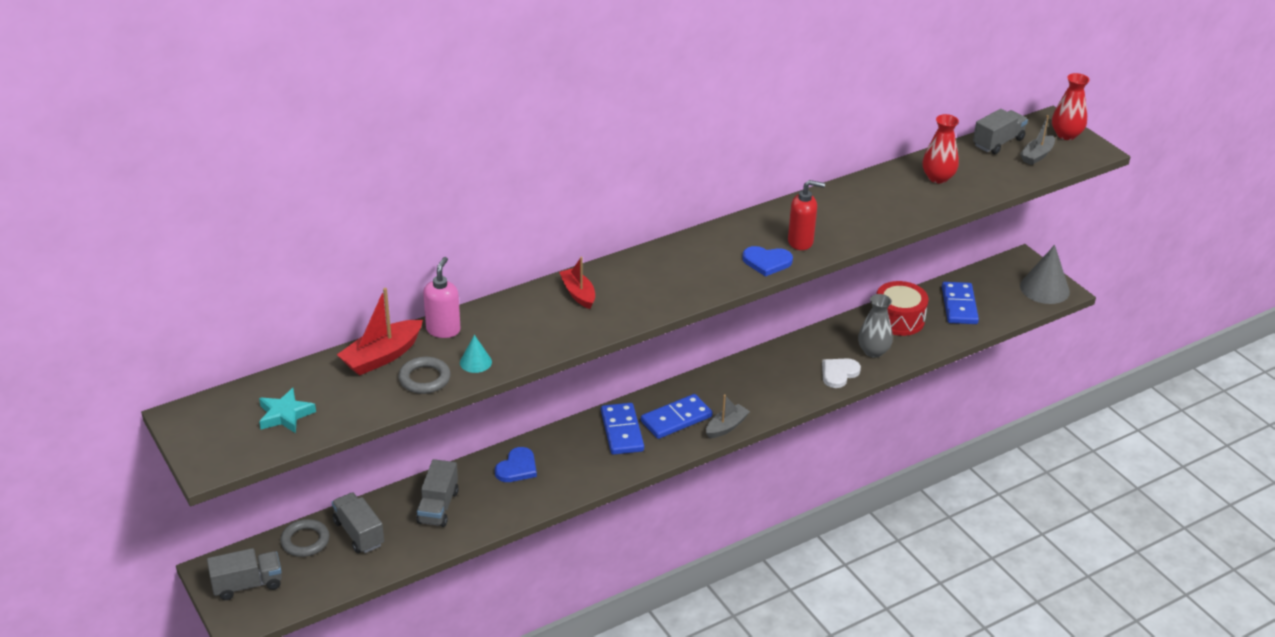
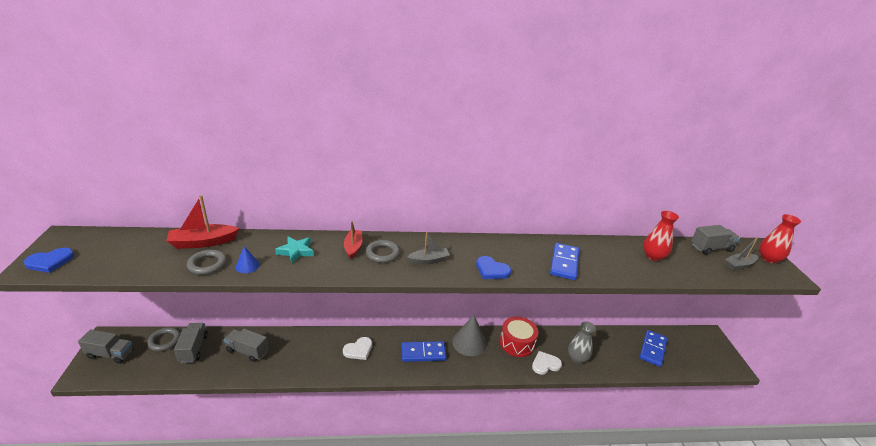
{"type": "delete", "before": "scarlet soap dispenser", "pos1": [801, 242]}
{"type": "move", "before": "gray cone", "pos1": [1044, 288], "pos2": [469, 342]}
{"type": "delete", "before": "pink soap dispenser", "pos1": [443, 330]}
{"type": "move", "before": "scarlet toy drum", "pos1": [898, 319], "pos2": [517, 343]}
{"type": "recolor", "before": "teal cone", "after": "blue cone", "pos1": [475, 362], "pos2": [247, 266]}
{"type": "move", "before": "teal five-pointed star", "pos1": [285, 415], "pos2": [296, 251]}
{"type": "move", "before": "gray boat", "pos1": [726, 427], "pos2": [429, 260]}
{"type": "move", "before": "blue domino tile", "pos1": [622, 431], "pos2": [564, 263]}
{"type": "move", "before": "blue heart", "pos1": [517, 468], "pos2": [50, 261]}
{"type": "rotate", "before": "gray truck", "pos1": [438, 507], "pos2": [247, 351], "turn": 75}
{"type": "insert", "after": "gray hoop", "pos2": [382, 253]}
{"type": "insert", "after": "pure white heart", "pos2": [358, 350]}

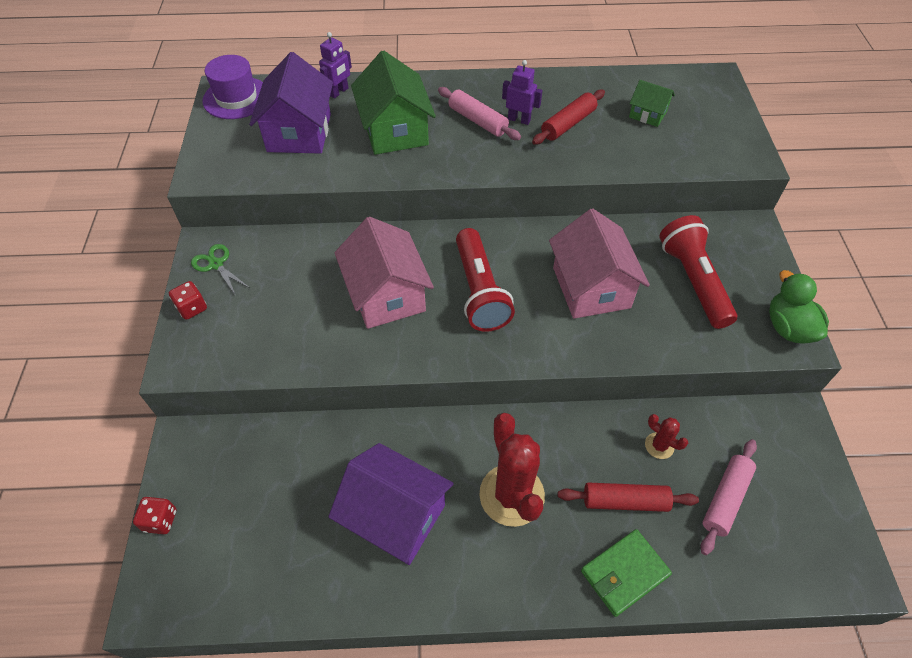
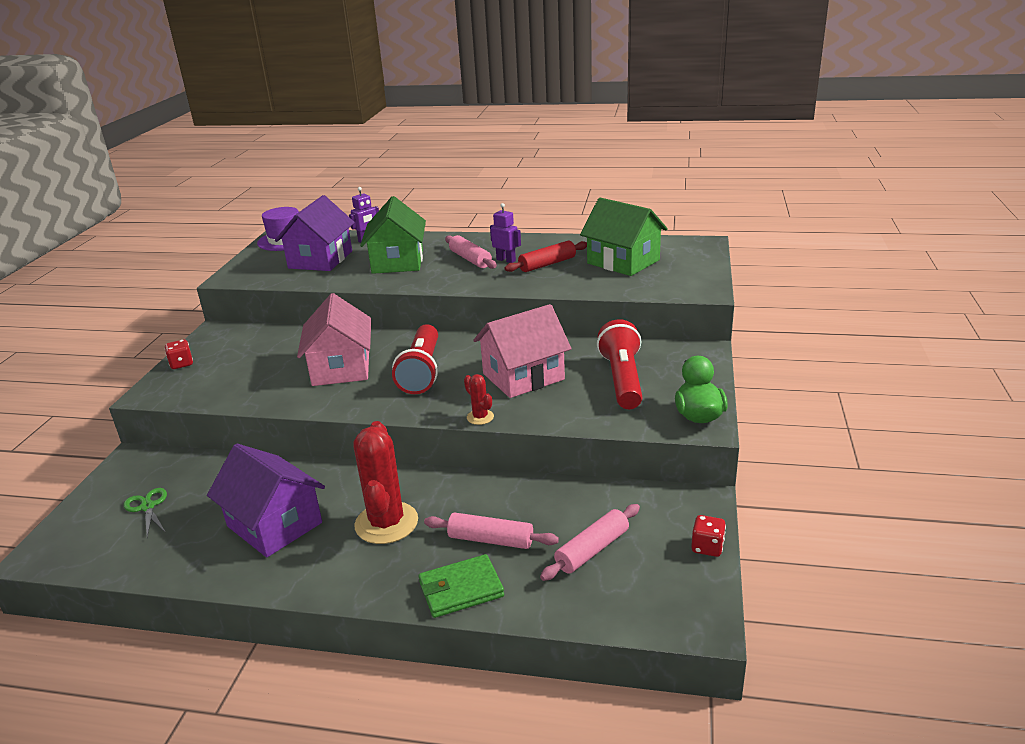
{"type": "resize", "before": "leaf-green toy house", "pos1": [647, 114], "pos2": [623, 262], "scale": 1.95}
{"type": "rotate", "before": "pink toy house", "pos1": [591, 287], "pos2": [523, 376], "turn": 60}
{"type": "move", "before": "leaf-green shears", "pos1": [216, 264], "pos2": [147, 507]}
{"type": "move", "before": "scarlet cactus", "pos1": [659, 446], "pos2": [480, 417]}
{"type": "recolor", "before": "scarlet dough roller", "after": "pink dough roller", "pos1": [625, 501], "pos2": [491, 540]}
{"type": "move", "before": "scarlet dice", "pos1": [160, 520], "pos2": [707, 547]}

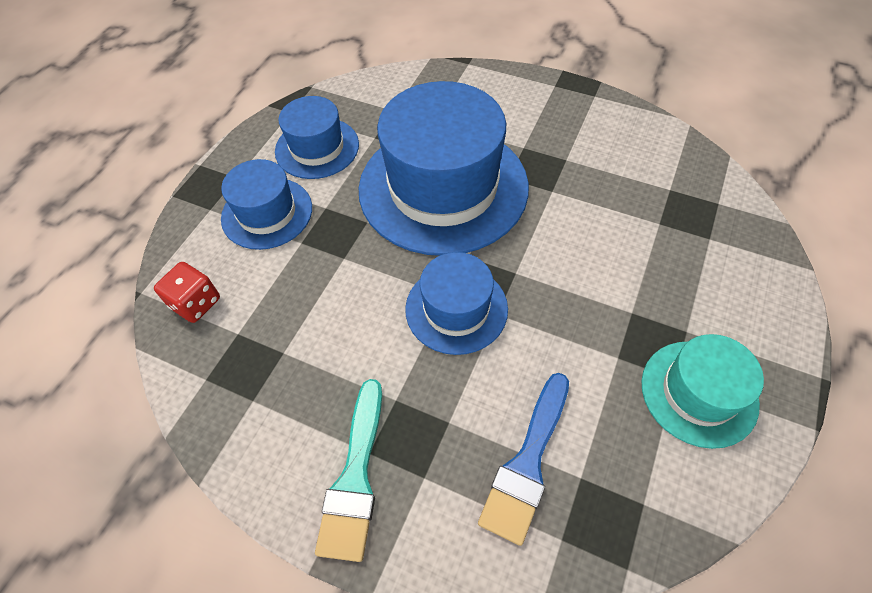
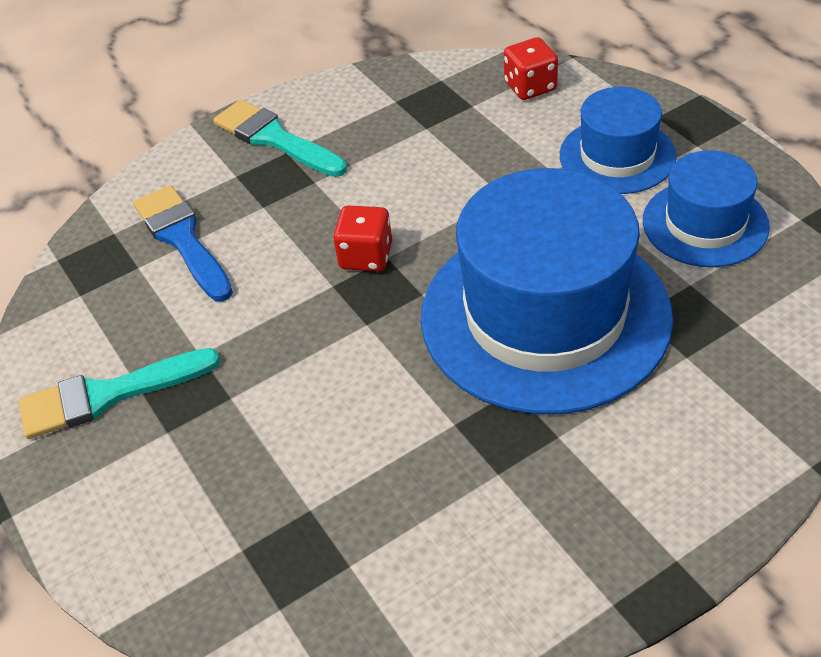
{"type": "replace", "before": "blue tall hat", "after": "scarlet dice", "pos1": [456, 309], "pos2": [366, 256]}
{"type": "replace", "before": "teal tall hat", "after": "teal paintbrush", "pos1": [698, 393], "pos2": [108, 395]}

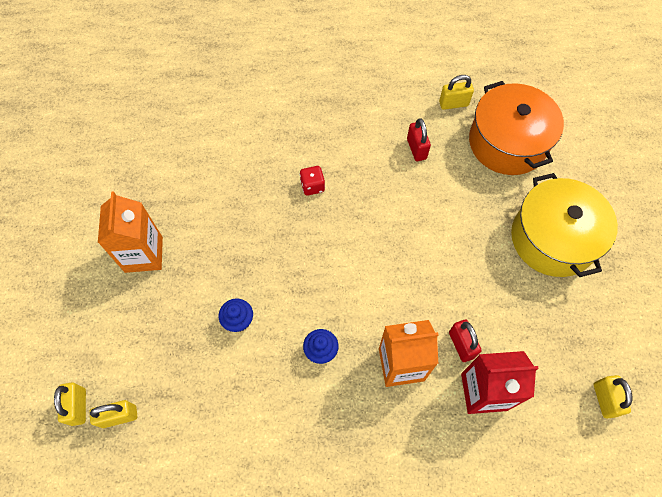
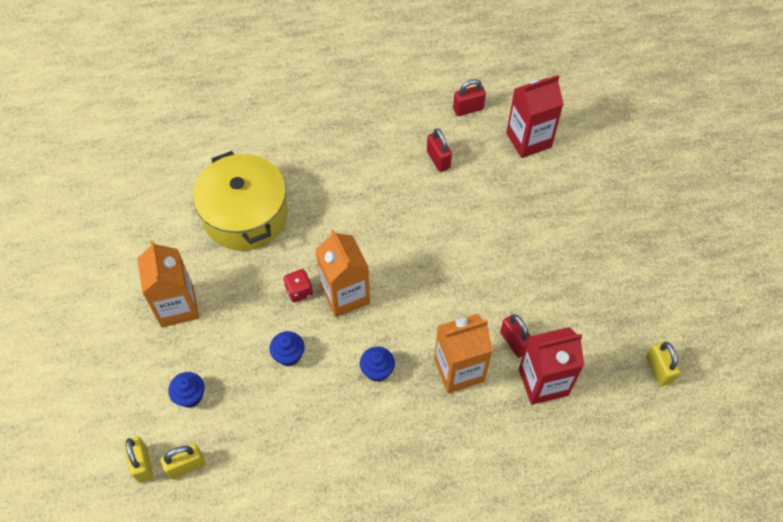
{"type": "recolor", "before": "yellow padlock", "after": "scarlet padlock", "pos1": [453, 104], "pos2": [468, 109]}
{"type": "replace", "before": "bright orange pot", "after": "scarlet carton", "pos1": [507, 142], "pos2": [528, 140]}
{"type": "move", "before": "scarlet dice", "pos1": [312, 186], "pos2": [299, 291]}
{"type": "move", "before": "yellow pot", "pos1": [553, 238], "pos2": [245, 215]}
{"type": "insert", "after": "bright orange carton", "pos2": [345, 295]}
{"type": "insert", "after": "blue cupcake", "pos2": [190, 396]}

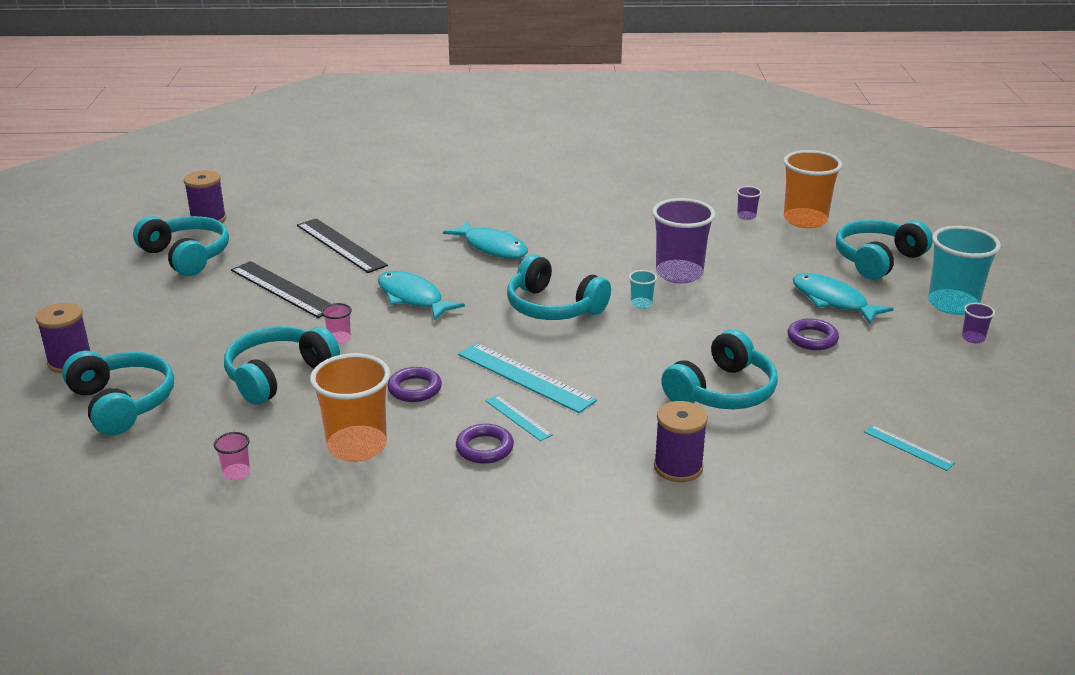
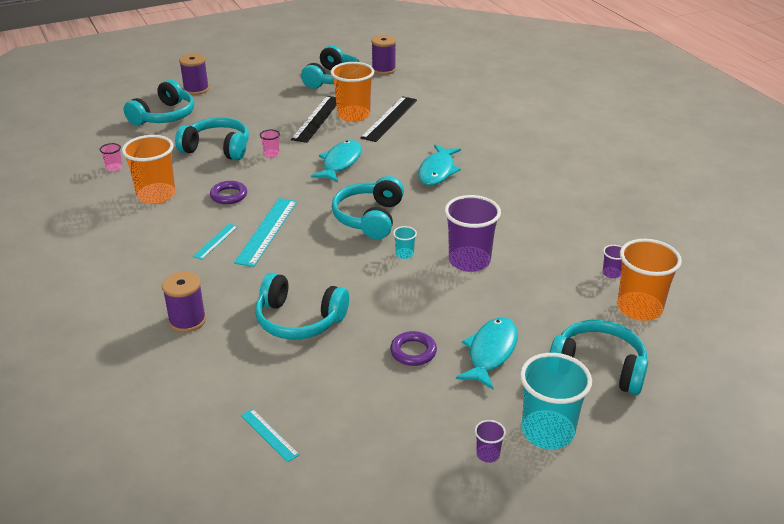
{"type": "delete", "before": "royal purple hoop", "pos1": [484, 448]}
{"type": "rotate", "before": "teal measuring stick", "pos1": [908, 447], "pos2": [269, 435], "turn": -60}
{"type": "insert", "after": "bright orange beaker", "pos2": [353, 115]}

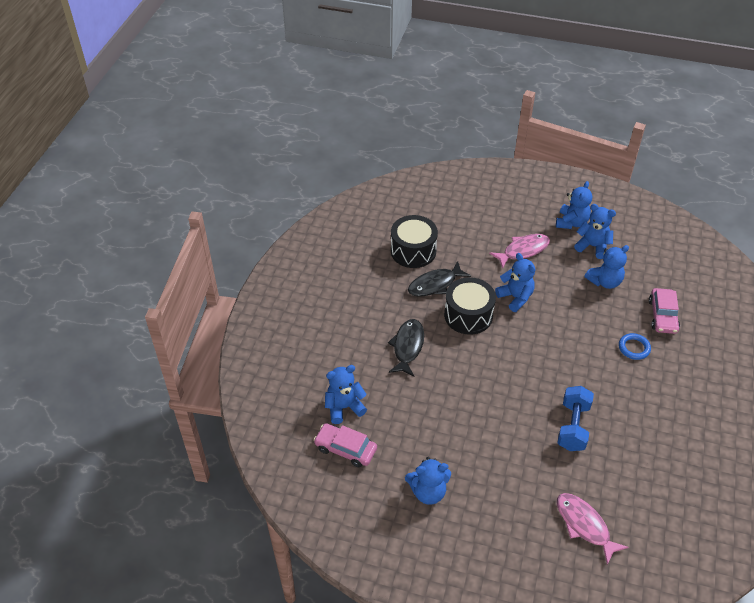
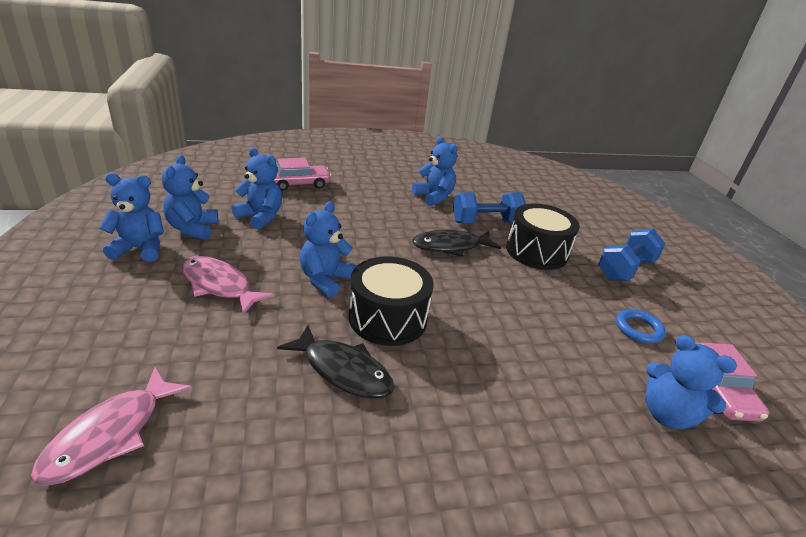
{"type": "move", "before": "black toy drum", "pos1": [413, 251], "pos2": [536, 251]}
{"type": "move", "before": "black fish figure", "pos1": [407, 347], "pos2": [451, 246]}
{"type": "move", "before": "blue hoop", "pos1": [634, 348], "pos2": [638, 329]}
{"type": "move", "before": "blue stuffed bear", "pos1": [428, 492], "pos2": [434, 197]}
{"type": "move", "before": "pink fish figure", "pos1": [584, 525], "pos2": [110, 434]}
{"type": "insert", "after": "blue hand weight", "pos2": [625, 269]}

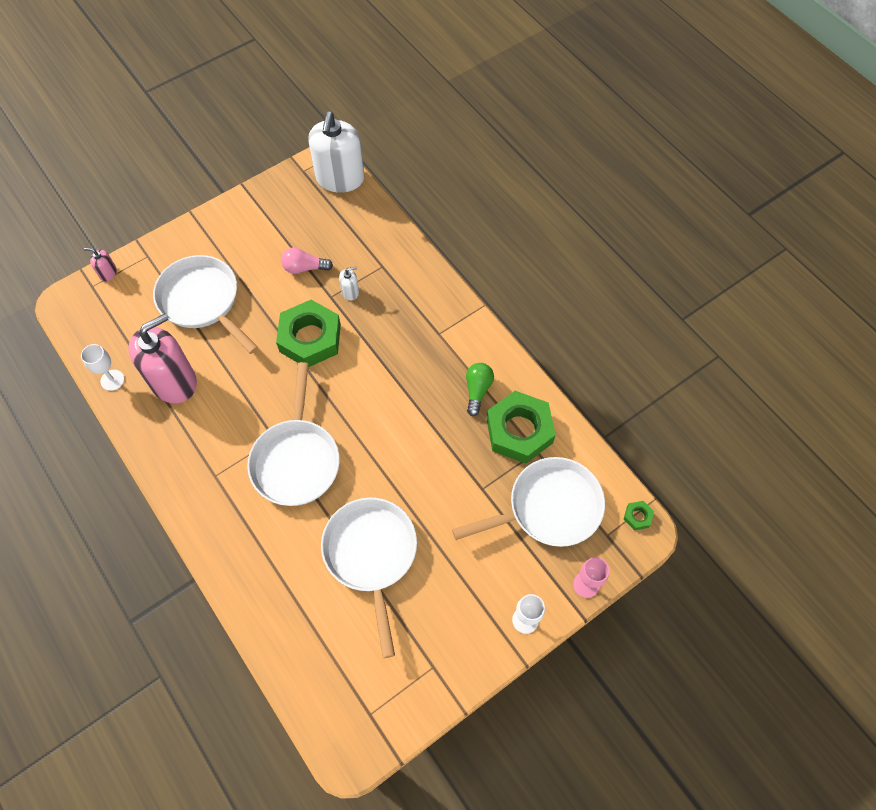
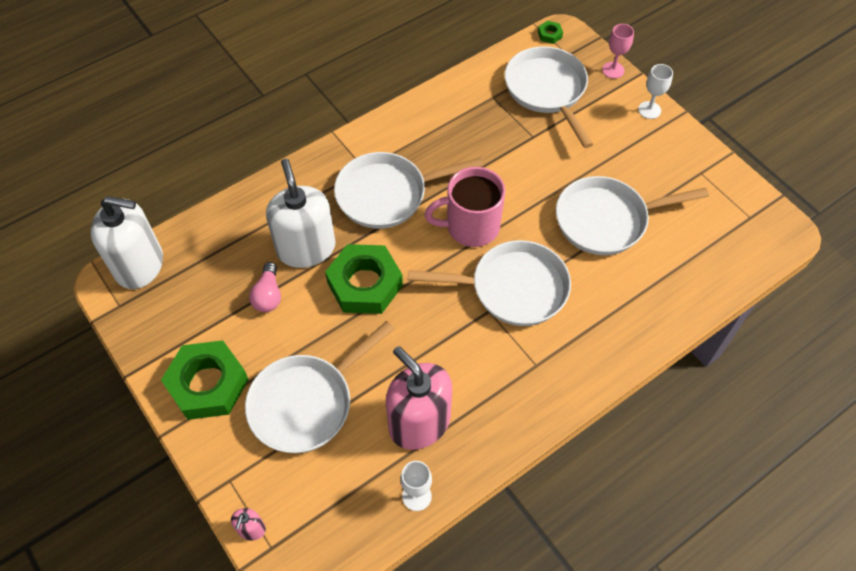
{"type": "resize", "before": "pure white soap dispenser", "pos1": [350, 292], "pos2": [306, 248], "scale": 2.45}
{"type": "delete", "before": "leaf-green light bulb", "pos1": [477, 390]}
{"type": "move", "before": "leaf-green hexagon nut", "pos1": [519, 431], "pos2": [208, 384]}
{"type": "insert", "after": "pure white skillet", "pos2": [387, 194]}
{"type": "insert", "after": "pink tea mug", "pos2": [470, 226]}

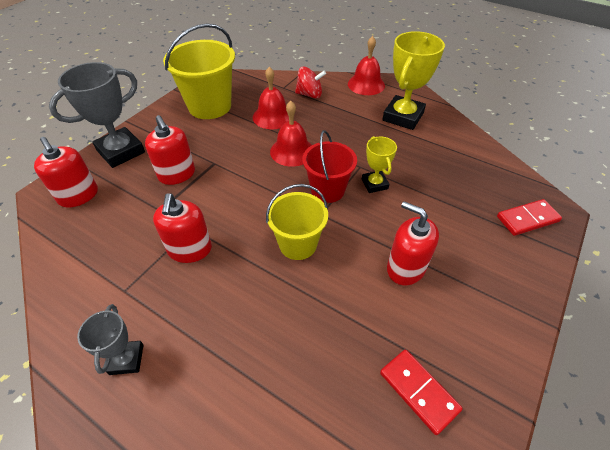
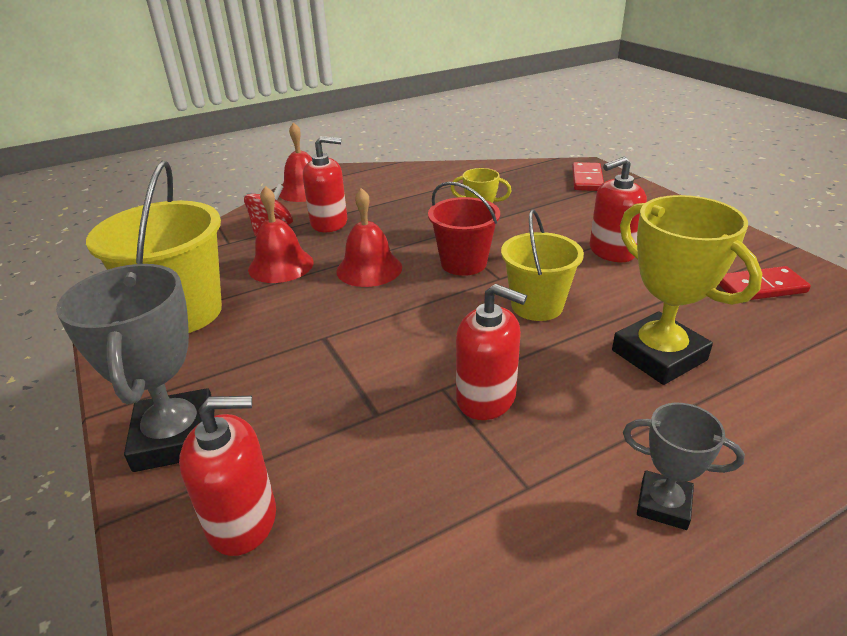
{"type": "move", "before": "yellow award cup", "pos1": [403, 117], "pos2": [659, 355]}
{"type": "move", "before": "scarlet soap dispenser", "pos1": [177, 174], "pos2": [329, 223]}

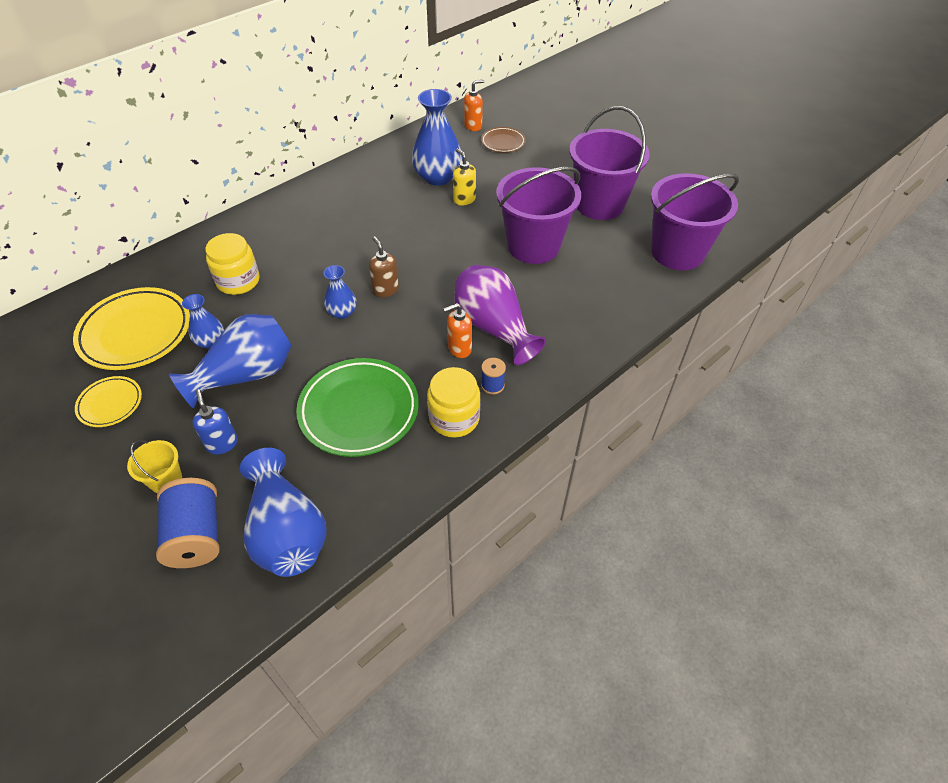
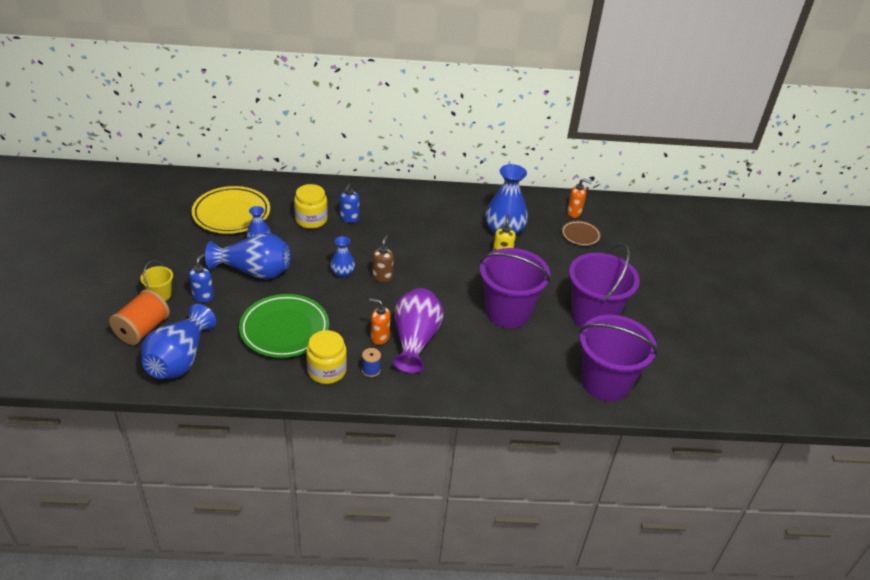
{"type": "delete", "before": "yellow dinner plate", "pos1": [110, 404]}
{"type": "recolor", "before": "blue spool", "after": "bright orange spool", "pos1": [196, 535], "pos2": [142, 329]}
{"type": "insert", "after": "blue soap dispenser", "pos2": [349, 218]}

